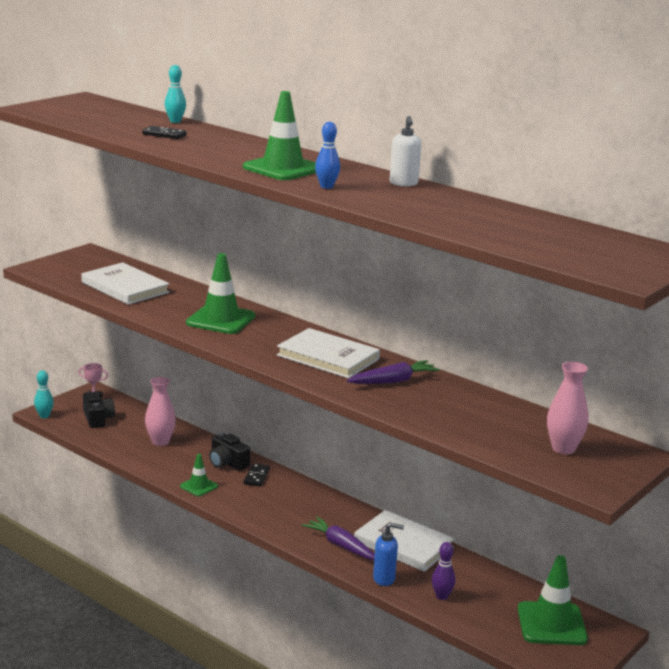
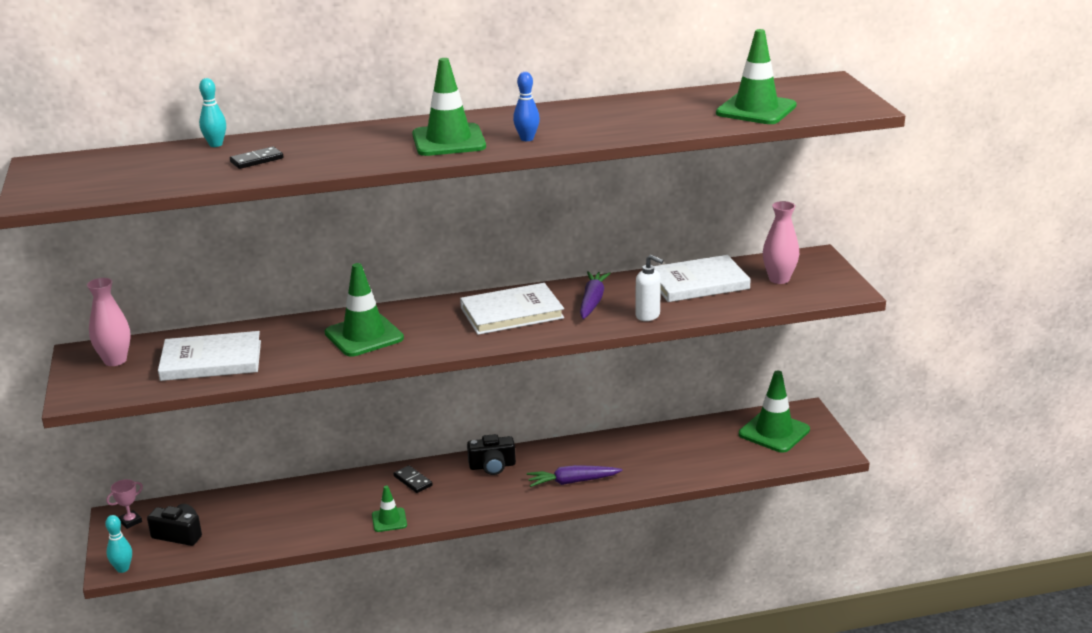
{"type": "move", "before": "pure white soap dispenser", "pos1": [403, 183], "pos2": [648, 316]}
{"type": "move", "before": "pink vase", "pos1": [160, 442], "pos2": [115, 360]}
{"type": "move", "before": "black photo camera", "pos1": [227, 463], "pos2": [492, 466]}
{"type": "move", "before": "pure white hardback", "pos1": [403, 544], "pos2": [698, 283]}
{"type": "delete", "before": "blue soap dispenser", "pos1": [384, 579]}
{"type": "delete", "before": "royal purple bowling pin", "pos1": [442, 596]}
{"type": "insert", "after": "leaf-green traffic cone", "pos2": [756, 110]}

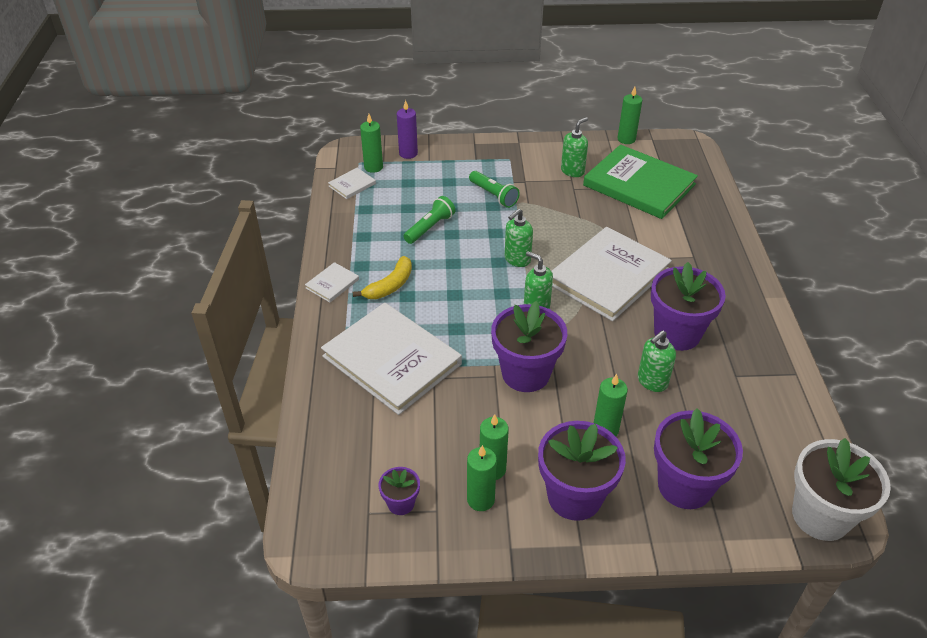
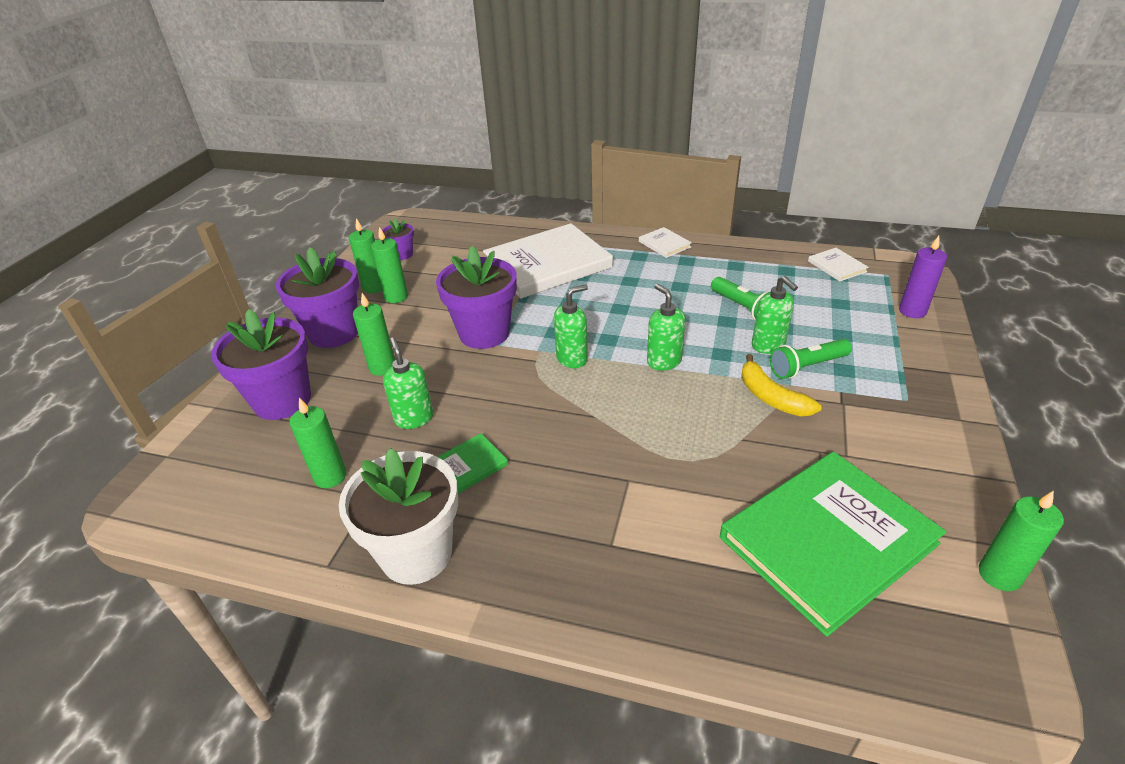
{"type": "move", "before": "leaf-green pillar candle", "pos1": [373, 167], "pos2": [330, 476]}
{"type": "move", "before": "leaf-green soap dispenser", "pos1": [572, 171], "pos2": [768, 345]}
{"type": "delete", "before": "pure white hardback", "pos1": [608, 276]}
{"type": "move", "before": "yellow banana", "pos1": [390, 286], "pos2": [771, 397]}
{"type": "replace", "before": "royal purple plant pot", "after": "leaf-green hardback", "pos1": [677, 333], "pos2": [469, 465]}
{"type": "move", "before": "pure white plant pot", "pos1": [820, 516], "pos2": [416, 553]}

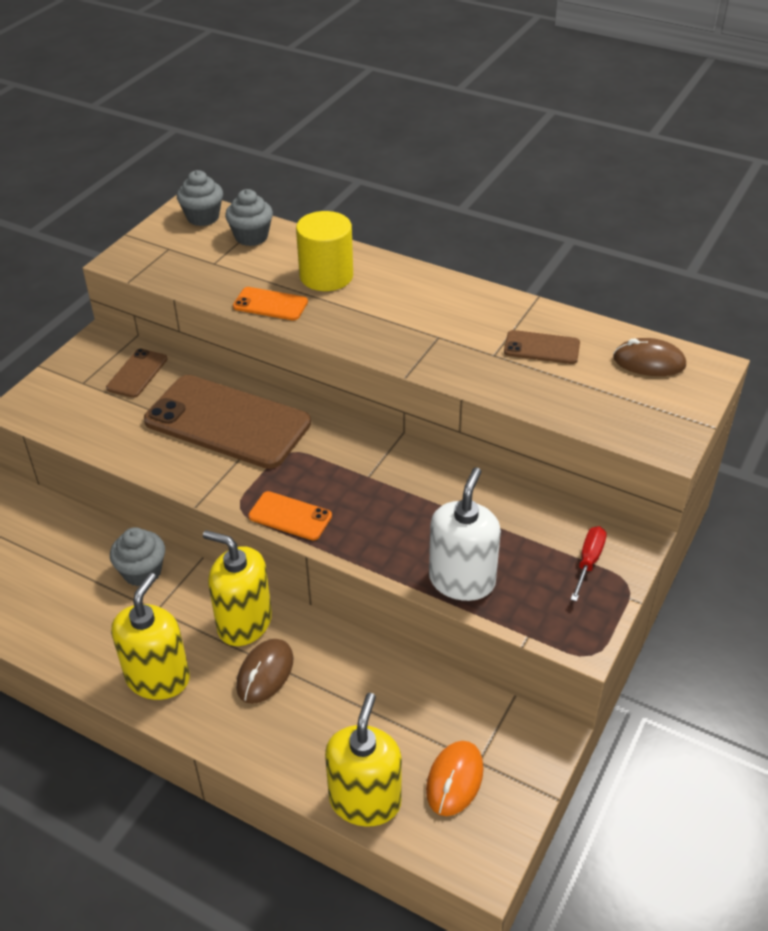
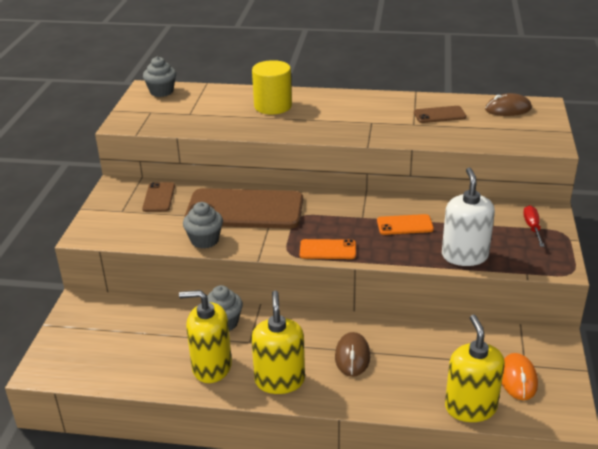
{"type": "move", "before": "gray cupcake", "pos1": [251, 237], "pos2": [205, 240]}
{"type": "move", "before": "bright orange mobile phone", "pos1": [270, 304], "pos2": [405, 225]}
{"type": "move", "before": "yellow soap dispenser", "pos1": [244, 623], "pos2": [211, 367]}

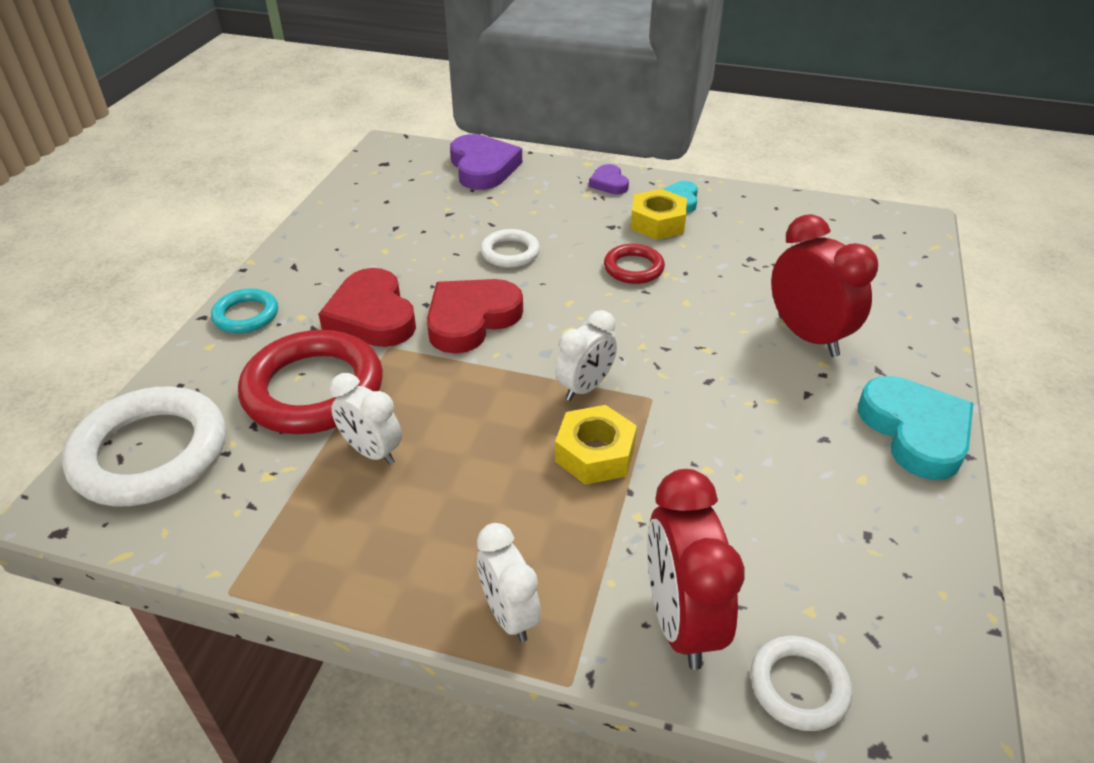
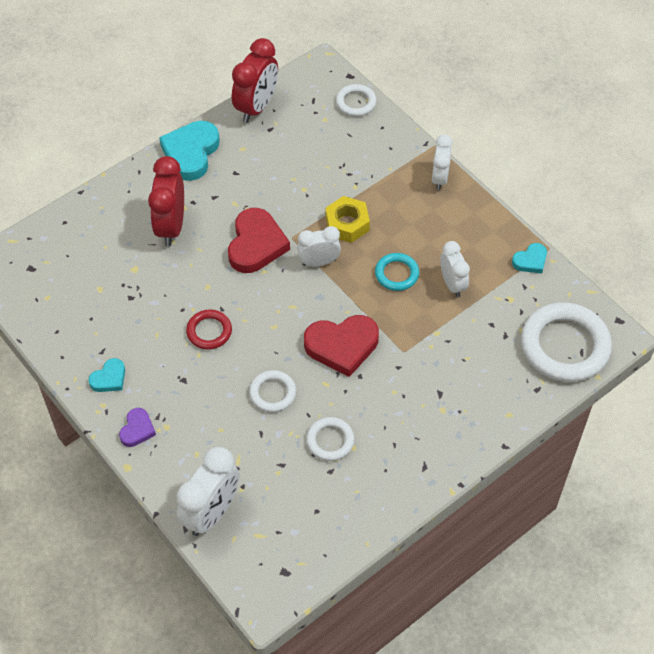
{"type": "replace", "before": "royal purple heart", "after": "pure white clock", "pos1": [483, 167], "pos2": [211, 512]}
{"type": "delete", "before": "yellow hexagon nut", "pos1": [657, 223]}
{"type": "move", "before": "scarlet heart", "pos1": [372, 316], "pos2": [256, 244]}
{"type": "move", "before": "teal hoop", "pos1": [246, 315], "pos2": [396, 274]}
{"type": "delete", "before": "scarlet hoop", "pos1": [313, 389]}
{"type": "move", "before": "scarlet clock", "pos1": [680, 620], "pos2": [256, 107]}
{"type": "insert", "after": "teal heart", "pos2": [530, 261]}
{"type": "insert", "after": "pure white hoop", "pos2": [330, 441]}

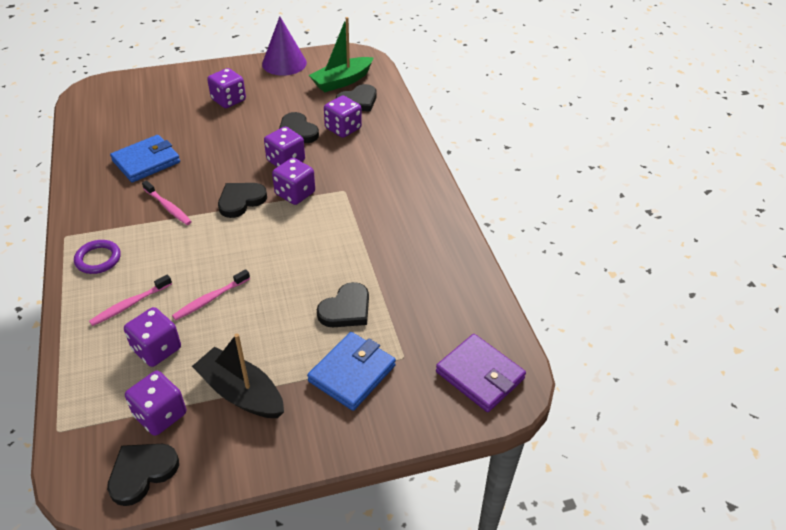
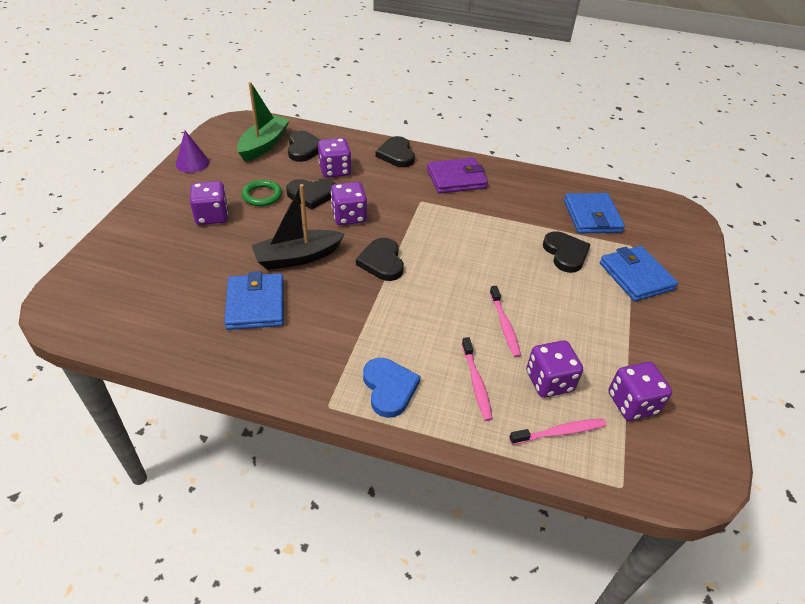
{"type": "resize", "before": "royal purple cone", "pos1": [284, 63], "pos2": [192, 163], "scale": 0.65}
{"type": "rotate", "before": "leaf-green boat", "pos1": [342, 81], "pos2": [264, 145], "turn": -150}
{"type": "delete", "before": "royal purple dice", "pos1": [295, 193]}
{"type": "move", "before": "pink dental brush", "pos1": [168, 207], "pos2": [560, 432]}
{"type": "replace", "before": "royal purple hoop", "after": "blue heart", "pos1": [98, 259], "pos2": [389, 388]}
{"type": "move", "before": "black boat", "pos1": [241, 393], "pos2": [297, 257]}
{"type": "move", "before": "royal purple billfold", "pos1": [480, 375], "pos2": [456, 179]}
{"type": "move", "before": "black heart", "pos1": [142, 473], "pos2": [396, 154]}
{"type": "insert", "after": "leaf-green hoop", "pos2": [262, 195]}
{"type": "insert", "after": "blue billfold", "pos2": [592, 216]}

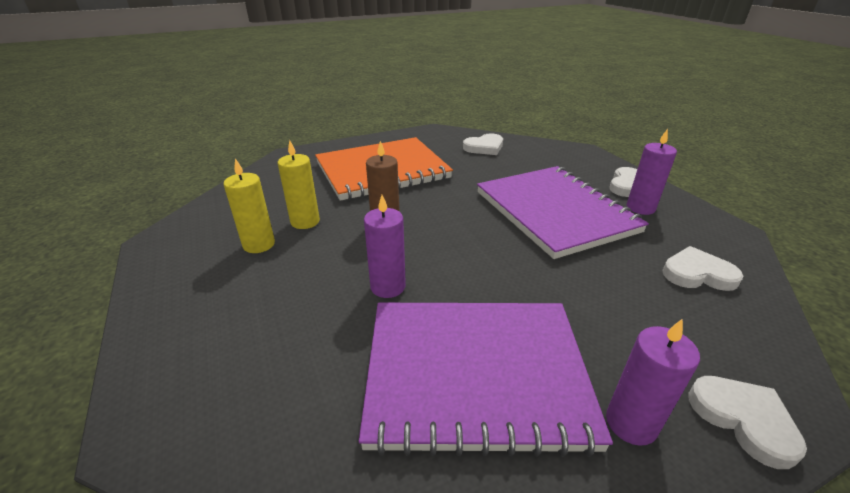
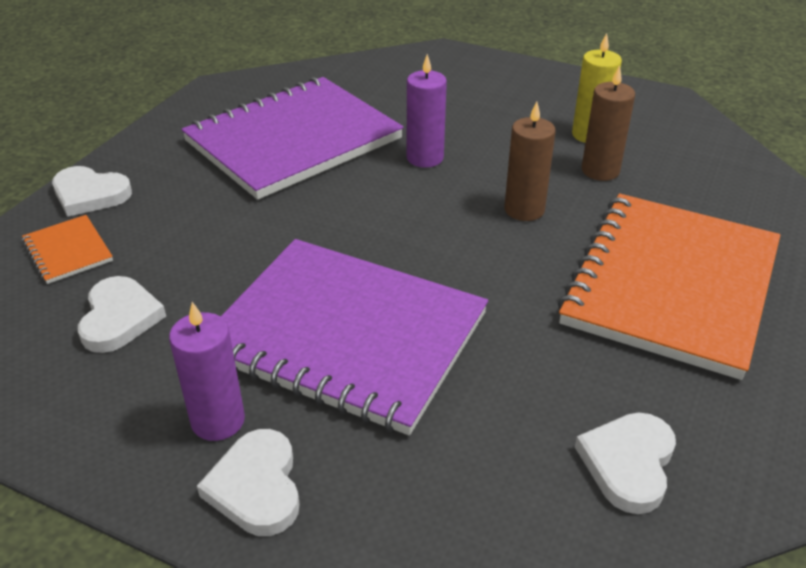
{"type": "recolor", "before": "yellow pillar candle", "after": "russet pillar candle", "pos1": [305, 221], "pos2": [600, 170]}
{"type": "rotate", "before": "pure white heart", "pos1": [697, 274], "pos2": [119, 318], "turn": -60}
{"type": "delete", "before": "royal purple pillar candle", "pos1": [631, 423]}
{"type": "insert", "after": "bright orange notepad", "pos2": [68, 251]}

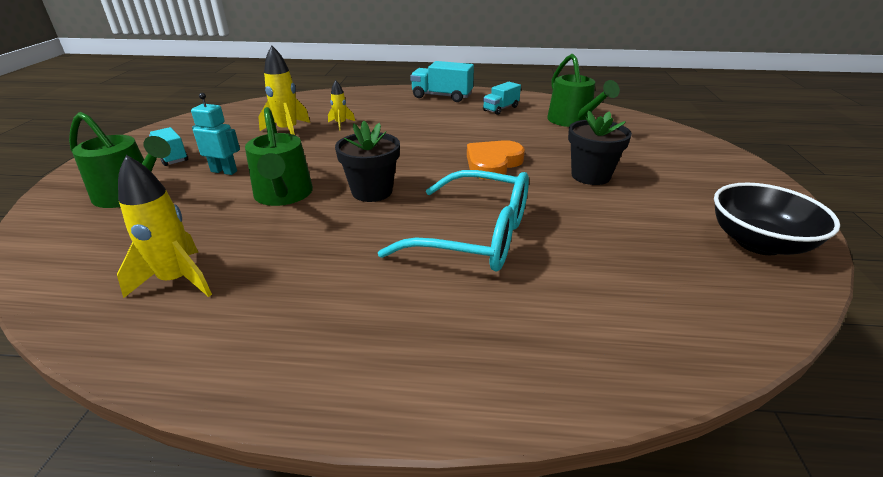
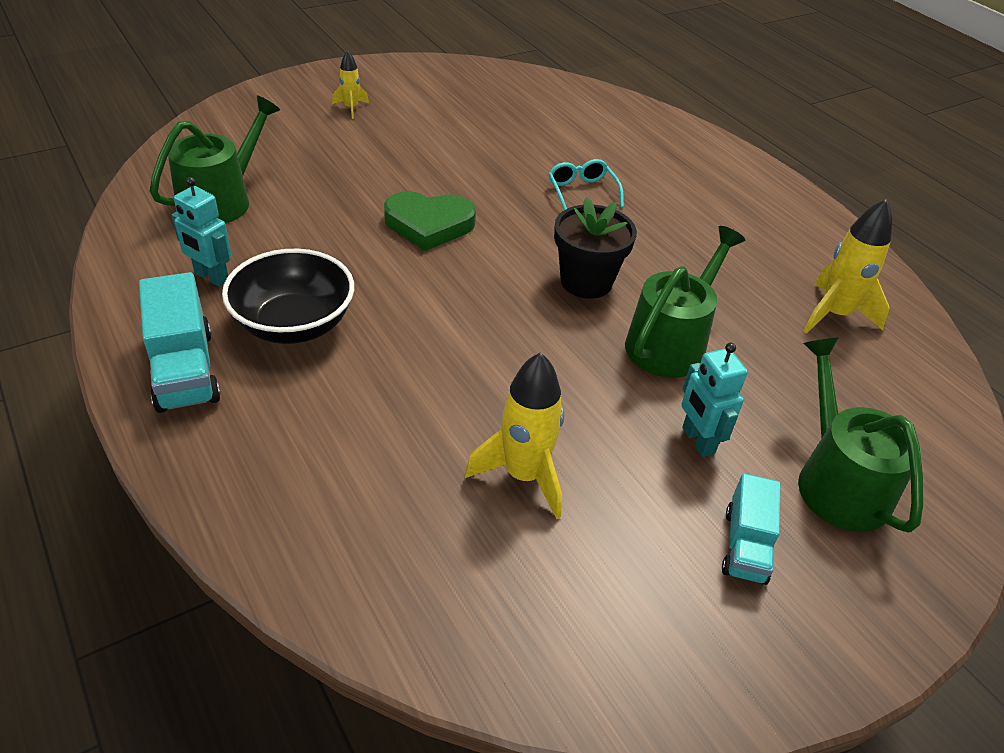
{"type": "move", "before": "yellow rocket", "pos1": [341, 124], "pos2": [351, 108]}
{"type": "replace", "before": "teal truck", "after": "teal robot", "pos1": [500, 109], "pos2": [211, 277]}
{"type": "delete", "before": "black plant pot", "pos1": [590, 176]}
{"type": "recolor", "before": "bright orange heart", "after": "leaf-green heart", "pos1": [493, 164], "pos2": [429, 224]}
{"type": "resize", "before": "teal glasses", "pos1": [476, 236], "pos2": [581, 192], "scale": 0.47}
{"type": "move", "before": "black deep dish", "pos1": [758, 243], "pos2": [294, 324]}

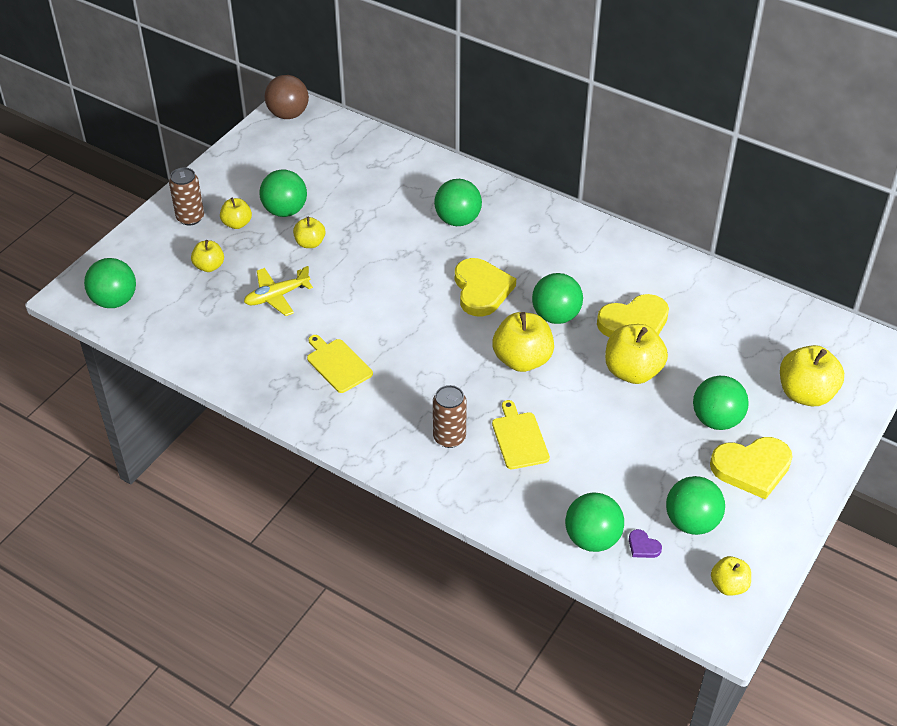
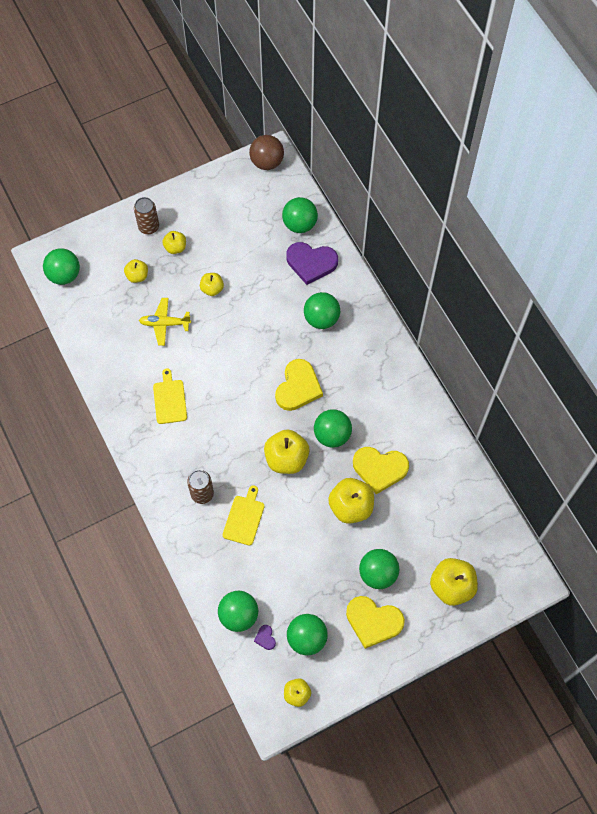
{"type": "move", "before": "leaf-green play ball", "pos1": [285, 211], "pos2": [299, 224]}
{"type": "insert", "after": "royal purple heart", "pos2": [311, 263]}

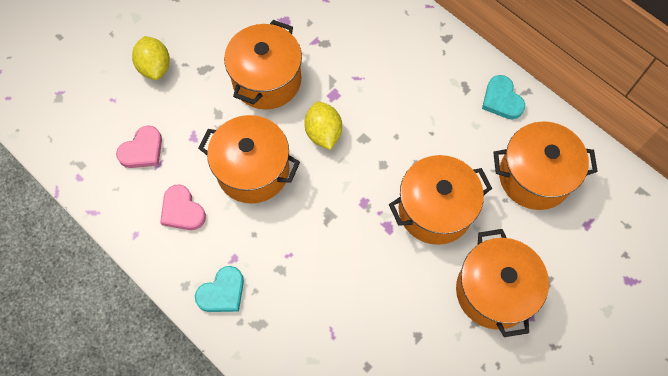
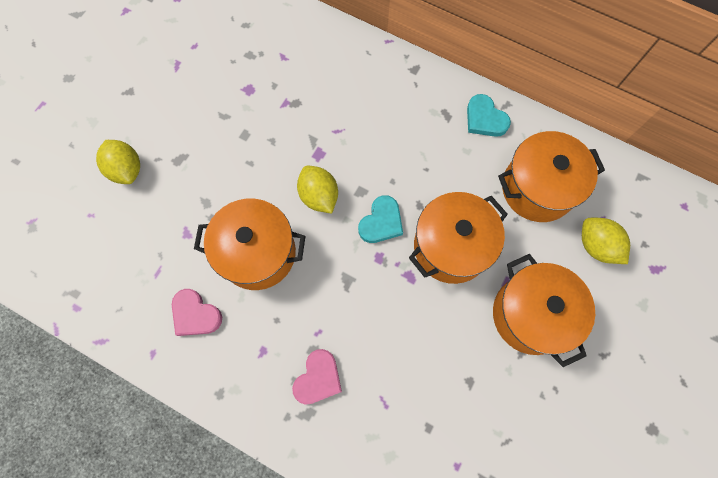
{"type": "delete", "before": "bright orange pot", "pos1": [267, 80]}
{"type": "move", "before": "pink heart", "pos1": [142, 150], "pos2": [318, 378]}
{"type": "move", "before": "teal heart", "pos1": [222, 292], "pos2": [381, 222]}
{"type": "insert", "after": "yellow citrus fruit", "pos2": [596, 246]}

